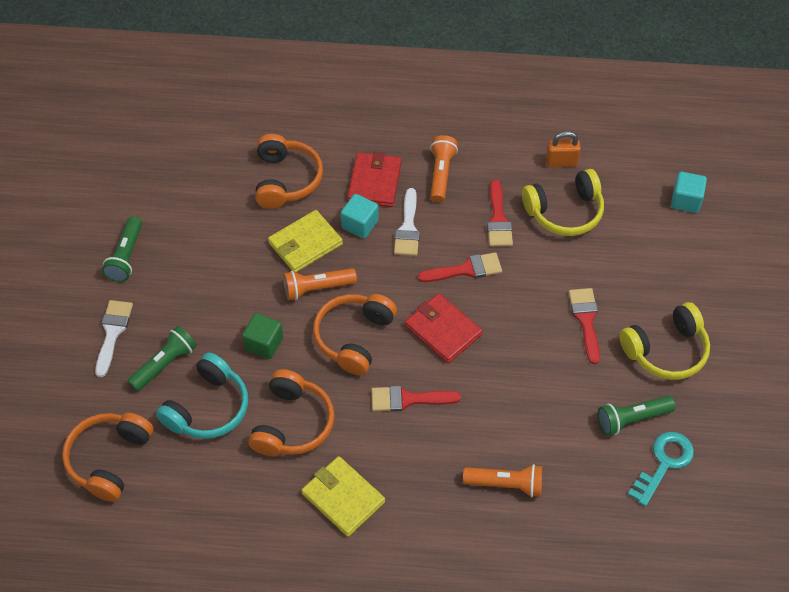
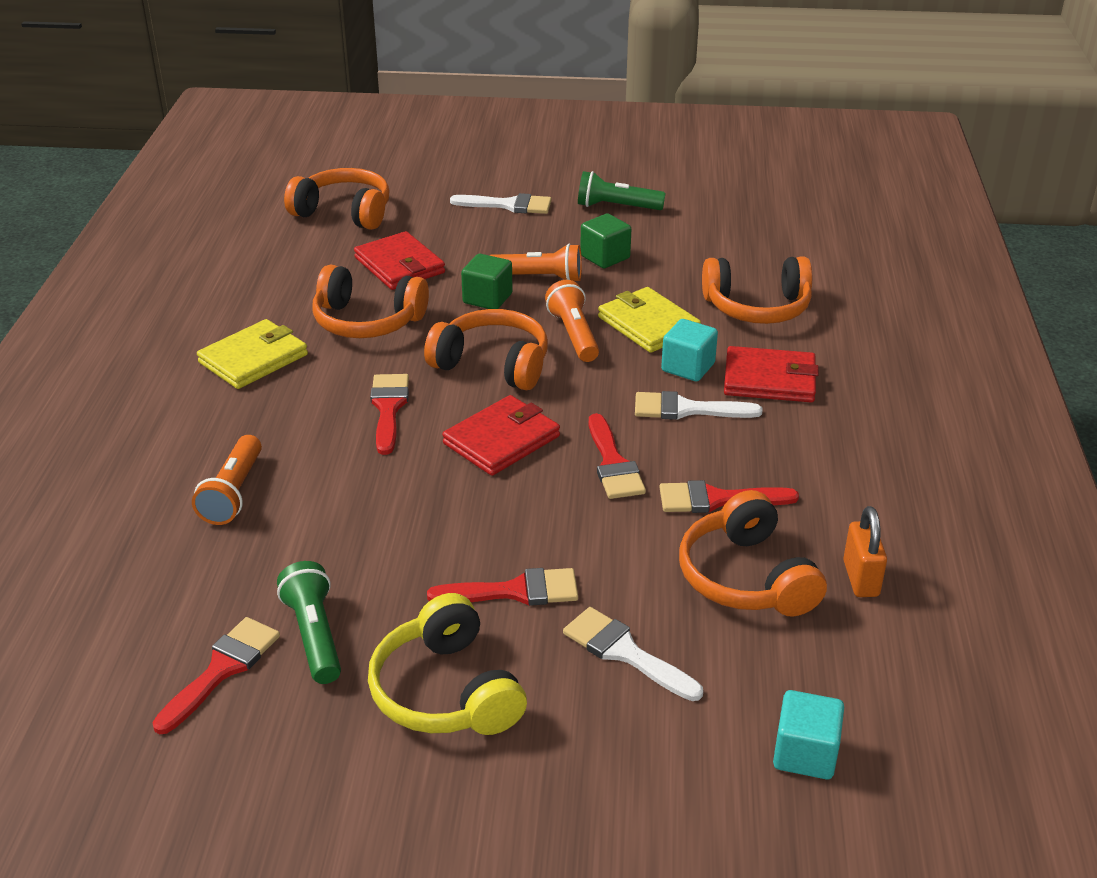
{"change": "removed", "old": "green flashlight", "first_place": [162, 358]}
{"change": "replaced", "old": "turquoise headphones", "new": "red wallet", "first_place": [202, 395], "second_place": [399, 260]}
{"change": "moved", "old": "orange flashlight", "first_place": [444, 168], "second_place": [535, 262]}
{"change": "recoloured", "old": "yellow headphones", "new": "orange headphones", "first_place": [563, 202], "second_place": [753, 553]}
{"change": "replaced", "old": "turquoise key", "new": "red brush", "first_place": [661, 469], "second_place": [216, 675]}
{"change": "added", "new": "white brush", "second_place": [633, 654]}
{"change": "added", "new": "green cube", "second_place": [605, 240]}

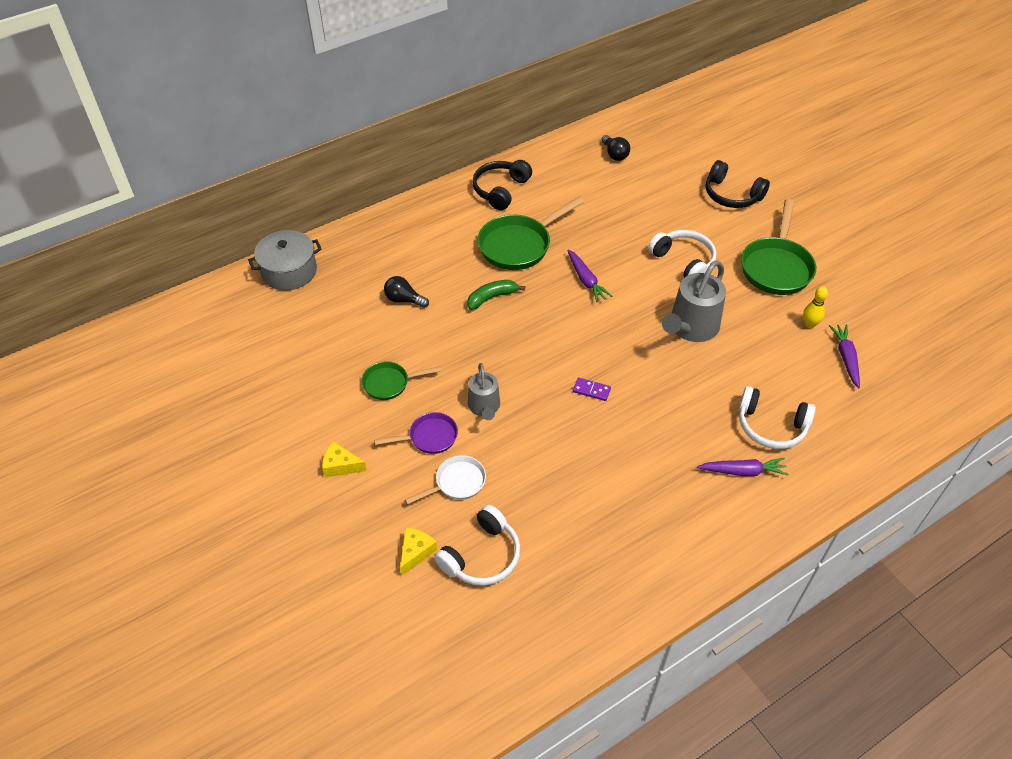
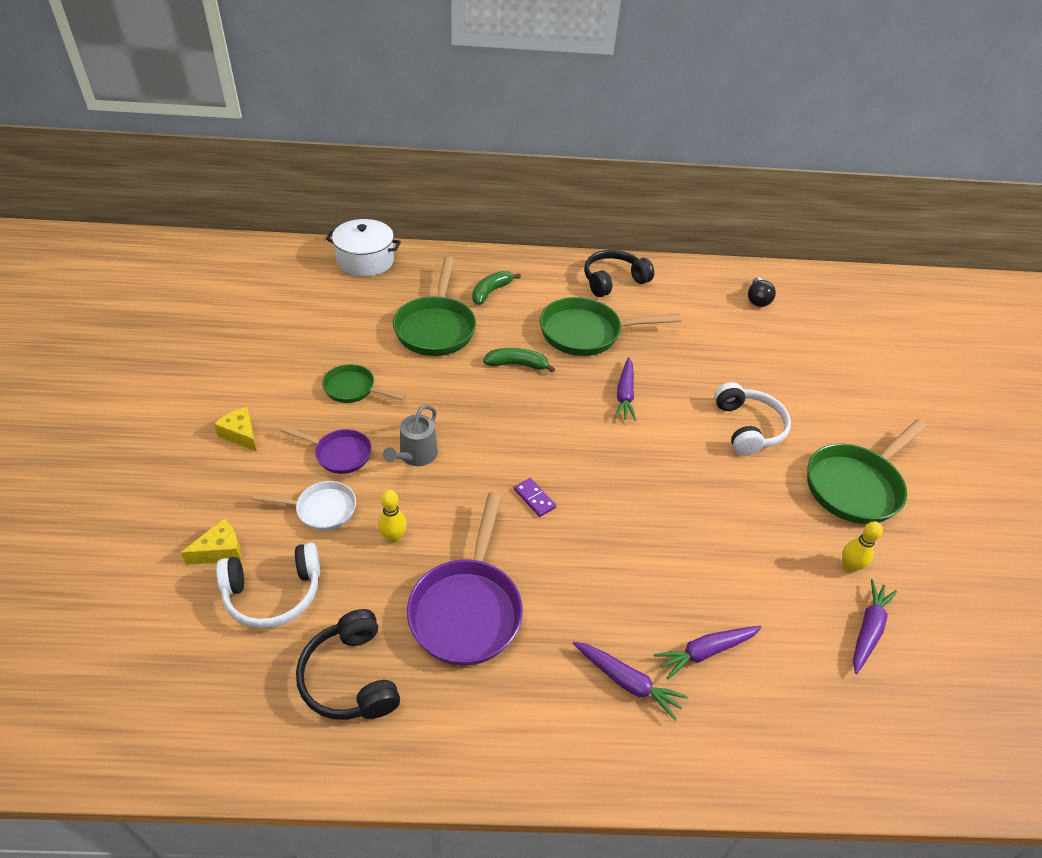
{"change": "recoloured", "old": "grey pot", "new": "white pot", "first_place": [285, 260], "second_place": [363, 248]}
{"change": "replaced", "old": "black light bulb", "new": "green pan", "first_place": [406, 292], "second_place": [434, 306]}
{"change": "removed", "old": "grey watering can", "first_place": [694, 301]}
{"change": "moved", "old": "black headphones", "first_place": [738, 184], "second_place": [348, 664]}
{"change": "replaced", "old": "white headphones", "new": "purple carrot", "first_place": [777, 417], "second_place": [708, 652]}
{"change": "added", "new": "yellow bowling pin", "second_place": [392, 516]}
{"change": "added", "new": "purple pan", "second_place": [465, 579]}
{"change": "added", "new": "green banana", "second_place": [496, 288]}

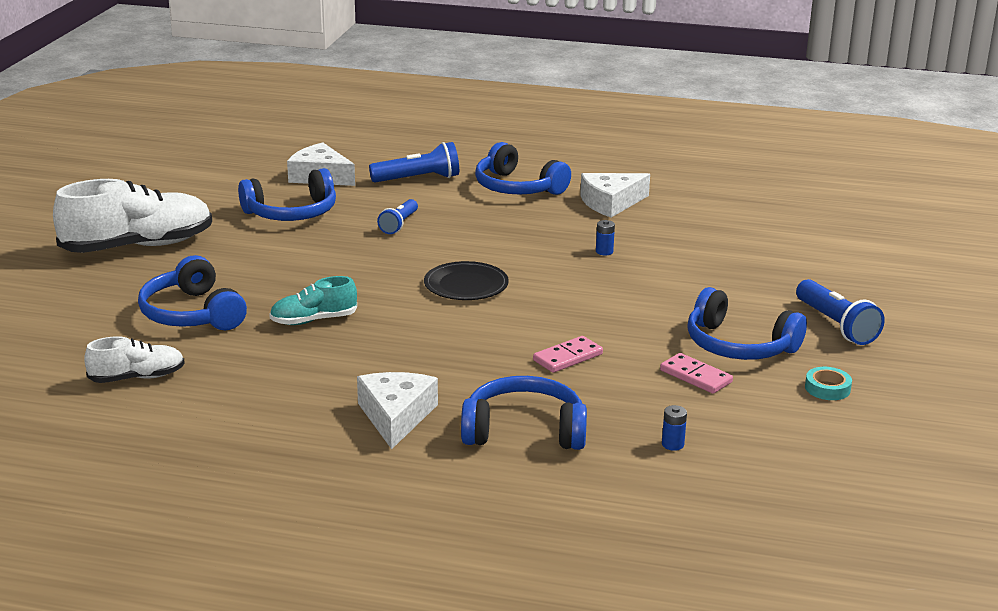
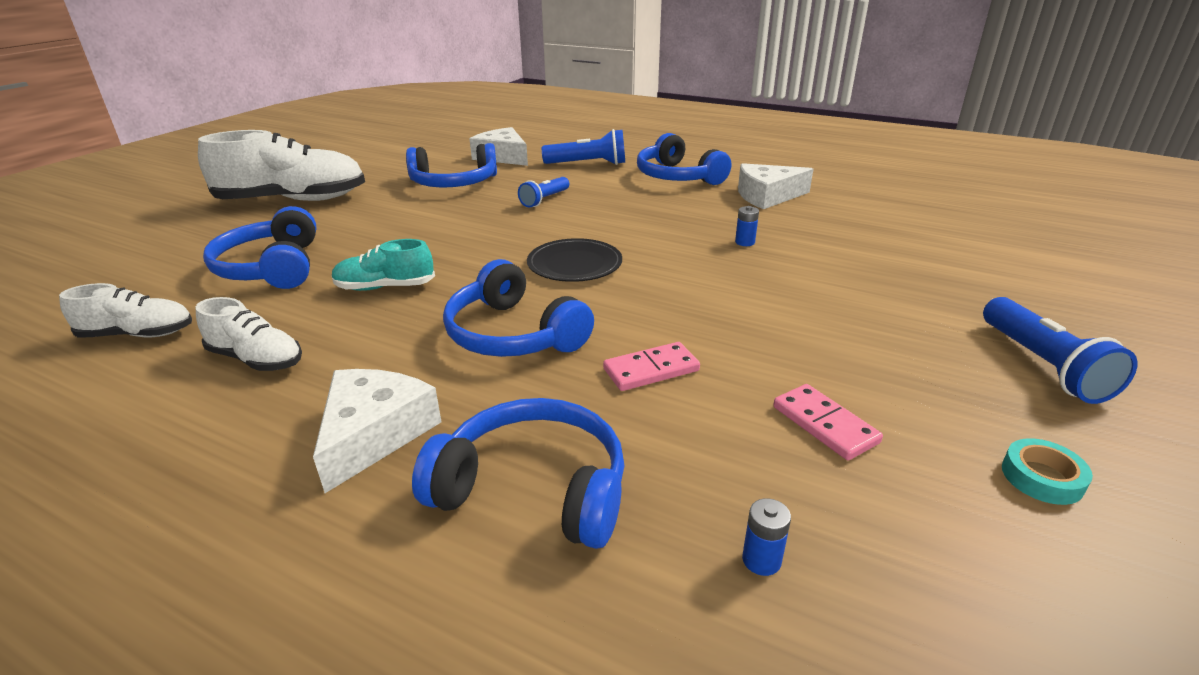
{"change": "moved", "old": "blue headphones", "first_place": [747, 323], "second_place": [518, 308]}
{"change": "added", "new": "white shoe", "second_place": [248, 334]}

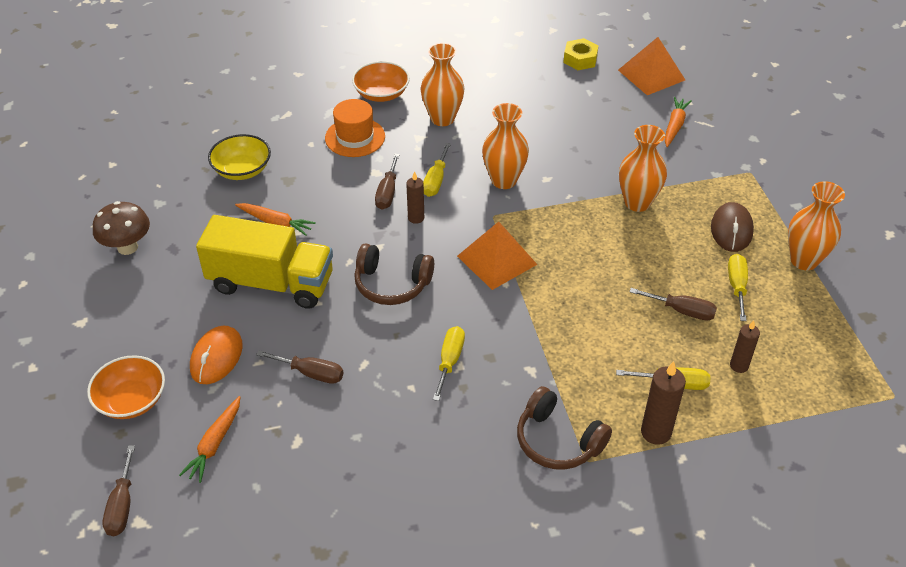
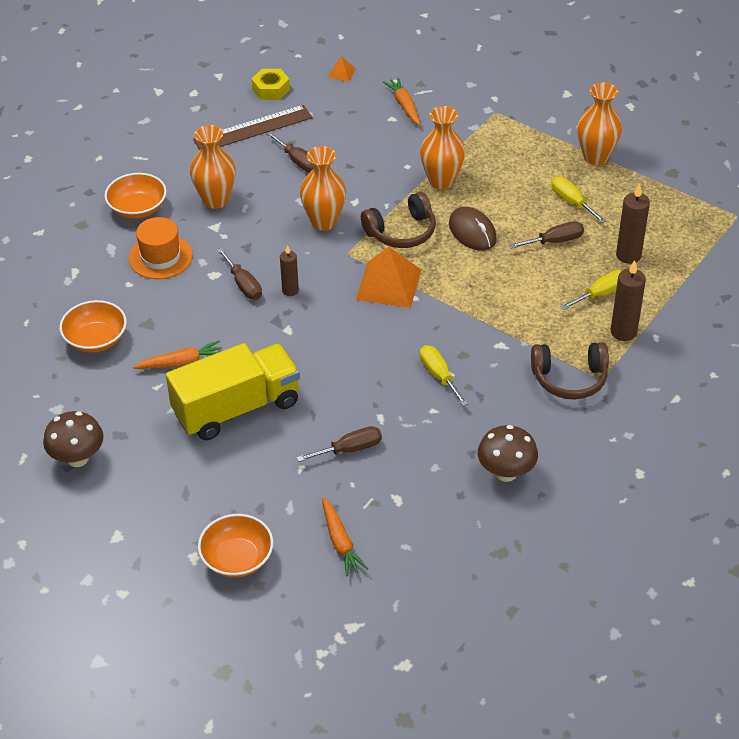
{"change": "moved", "old": "brown screwdriver", "first_place": [119, 490], "second_place": [290, 152]}
{"change": "removed", "old": "orange mouse", "first_place": [216, 355]}
{"change": "recoloured", "old": "yellow bowl", "new": "orange bowl", "first_place": [239, 157], "second_place": [93, 326]}
{"change": "moved", "old": "brown headphones", "first_place": [394, 274], "second_place": [398, 220]}
{"change": "removed", "old": "yellow screwdriver", "first_place": [437, 170]}
{"change": "resized", "old": "orange pyramid", "first_place": [651, 66], "second_place": [342, 69], "factor": 0.46}
{"change": "moved", "old": "brown mouse", "first_place": [732, 227], "second_place": [473, 229]}
{"change": "resized", "old": "brown candle", "first_place": [745, 346], "second_place": [633, 223], "factor": 1.55}
{"change": "added", "new": "brown ruler", "second_place": [253, 127]}
{"change": "added", "new": "brown mushroom", "second_place": [508, 453]}

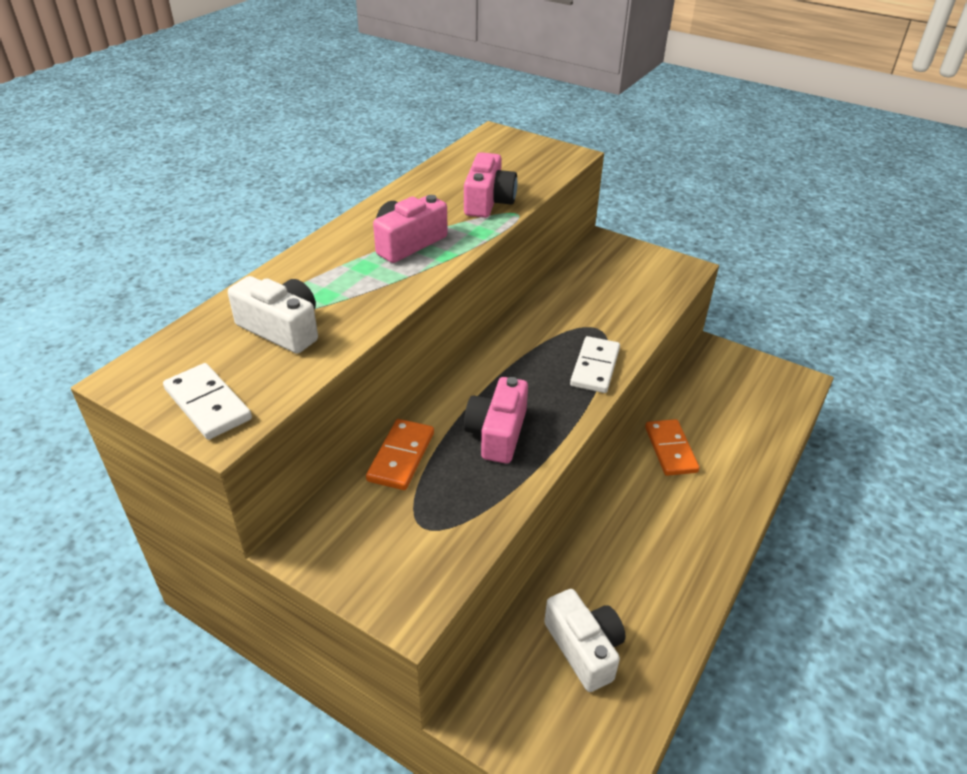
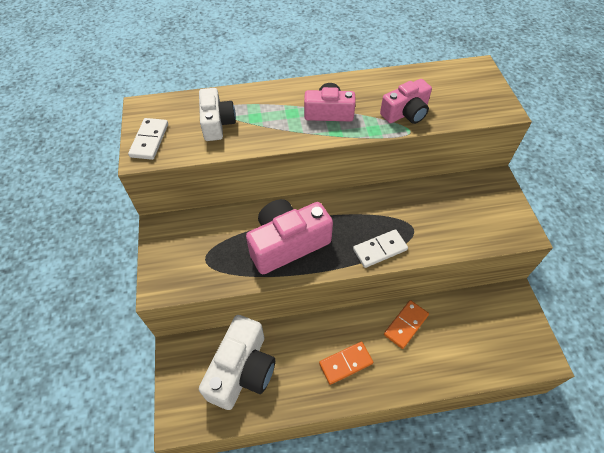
{"change": "moved", "old": "orange domino", "first_place": [400, 454], "second_place": [346, 363]}
{"change": "resized", "old": "pink camera", "first_place": [496, 420], "second_place": [289, 236], "factor": 1.6}
{"change": "resized", "old": "white camera", "first_place": [585, 640], "second_place": [237, 362], "factor": 1.6}

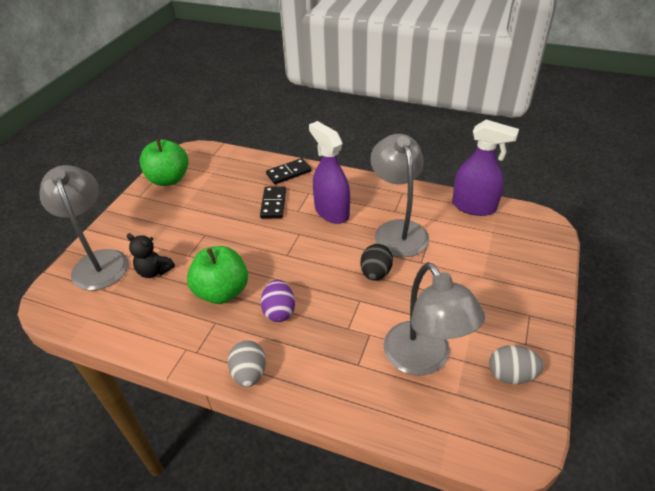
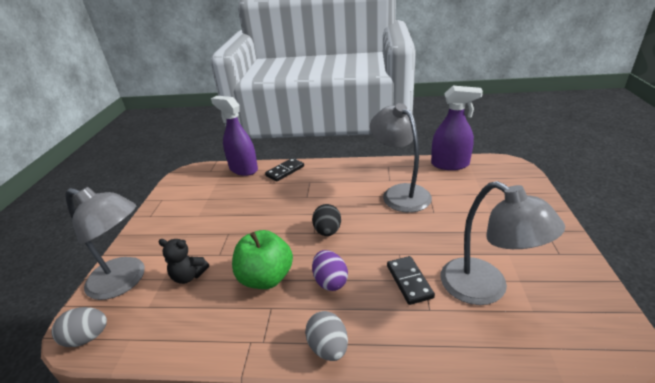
{"change": "turned", "old": "grey lamp", "first_place": [83, 227], "second_place": [105, 243], "degrees": 150}
{"change": "removed", "old": "green apple", "first_place": [164, 162]}
{"change": "moved", "old": "black domino", "first_place": [273, 202], "second_place": [411, 280]}
{"change": "moved", "old": "purple spray bottle", "first_place": [329, 172], "second_place": [234, 136]}
{"change": "moved", "old": "black egg", "first_place": [376, 262], "second_place": [326, 220]}
{"change": "moved", "old": "grey egg", "first_place": [516, 364], "second_place": [79, 327]}

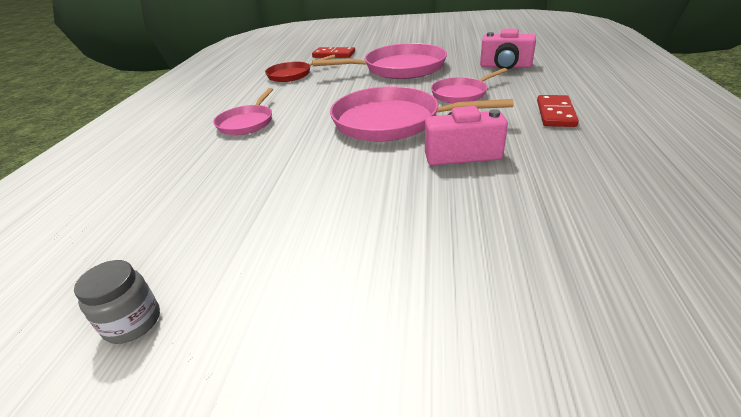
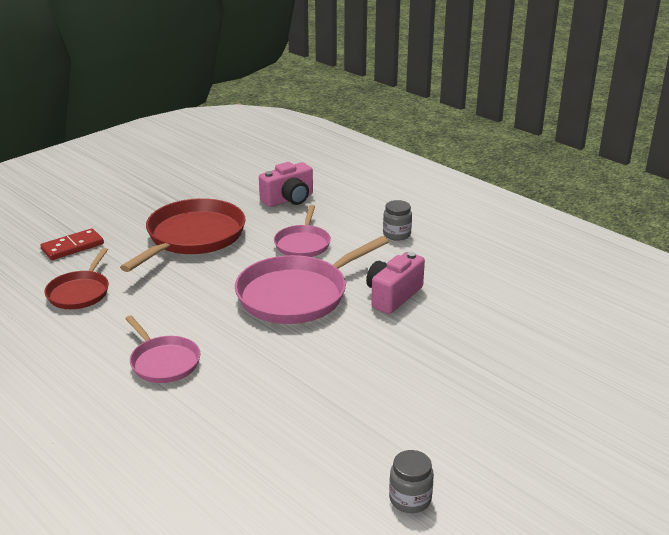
{"change": "recoloured", "old": "pink pan", "new": "red pan", "first_place": [379, 61], "second_place": [182, 235]}
{"change": "replaced", "old": "red domino", "new": "grey jar", "first_place": [558, 111], "second_place": [397, 220]}

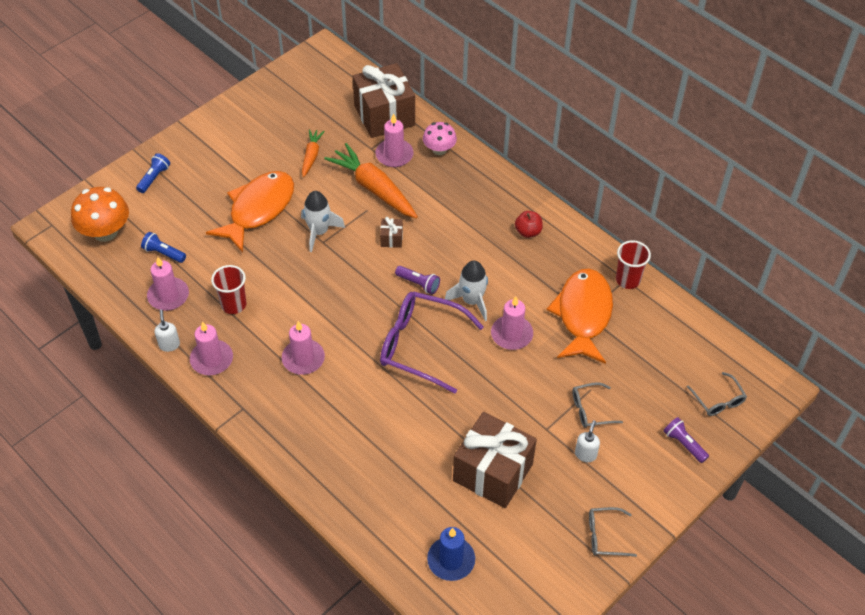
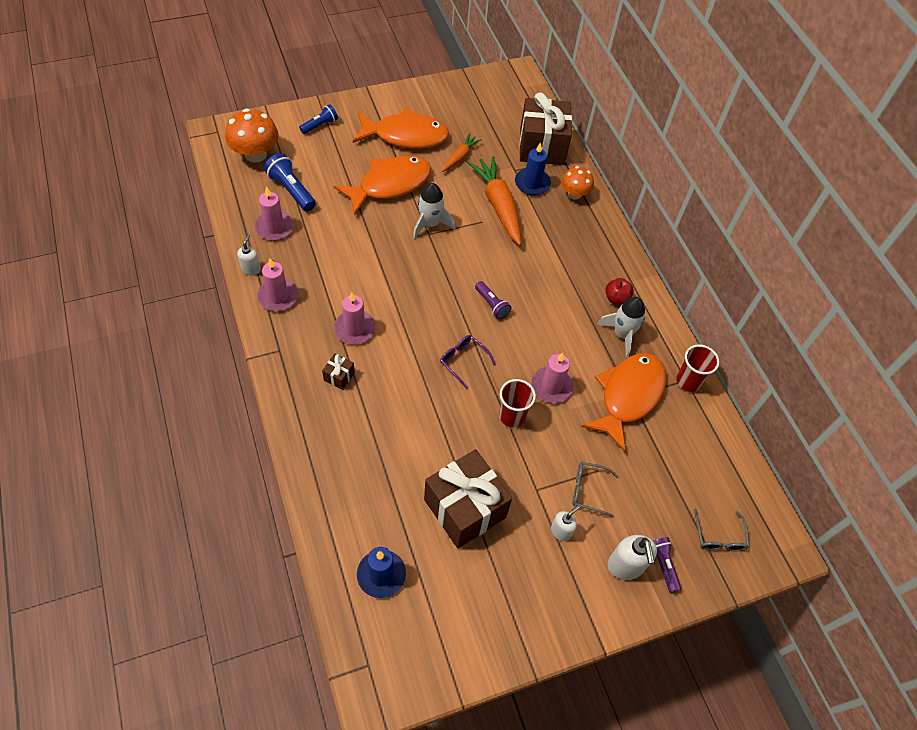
{"change": "resized", "old": "blue flashlight", "first_place": [163, 247], "second_place": [290, 182], "factor": 1.54}
{"change": "moved", "old": "red cup", "first_place": [228, 289], "second_place": [517, 403]}
{"change": "recoloured", "old": "pink candle", "new": "blue candle", "first_place": [394, 140], "second_place": [533, 169]}
{"change": "moved", "old": "brown gift", "first_place": [391, 232], "second_place": [338, 371]}
{"change": "resized", "old": "purple glasses", "first_place": [432, 343], "second_place": [468, 362], "factor": 0.49}
{"change": "recoloured", "old": "pink mushroom", "new": "orange mushroom", "first_place": [440, 138], "second_place": [577, 183]}
{"change": "moved", "old": "white rocket", "first_place": [466, 291], "second_place": [621, 327]}
{"change": "removed", "old": "grey glasses", "first_place": [613, 532]}
{"change": "added", "new": "orange fish", "second_place": [401, 128]}
{"change": "added", "new": "white soap dispenser", "second_place": [632, 557]}

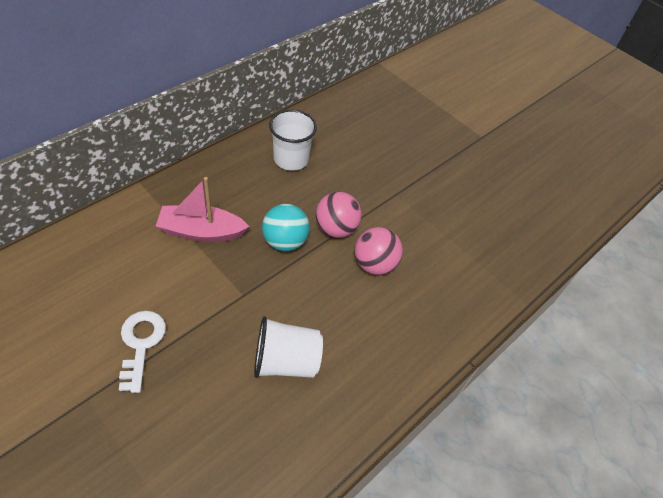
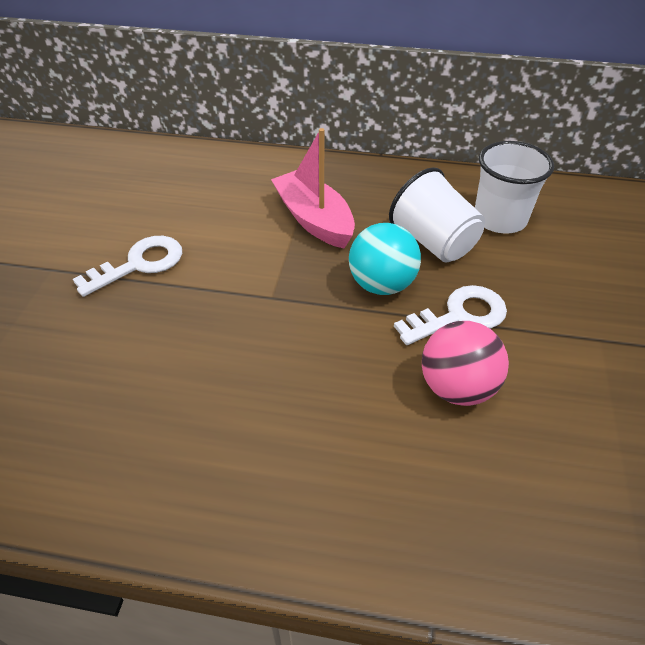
{"change": "moved", "old": "white cup", "first_place": [288, 347], "second_place": [437, 214]}
{"change": "replaced", "old": "pink ball", "new": "white key", "first_place": [339, 215], "second_place": [450, 315]}

